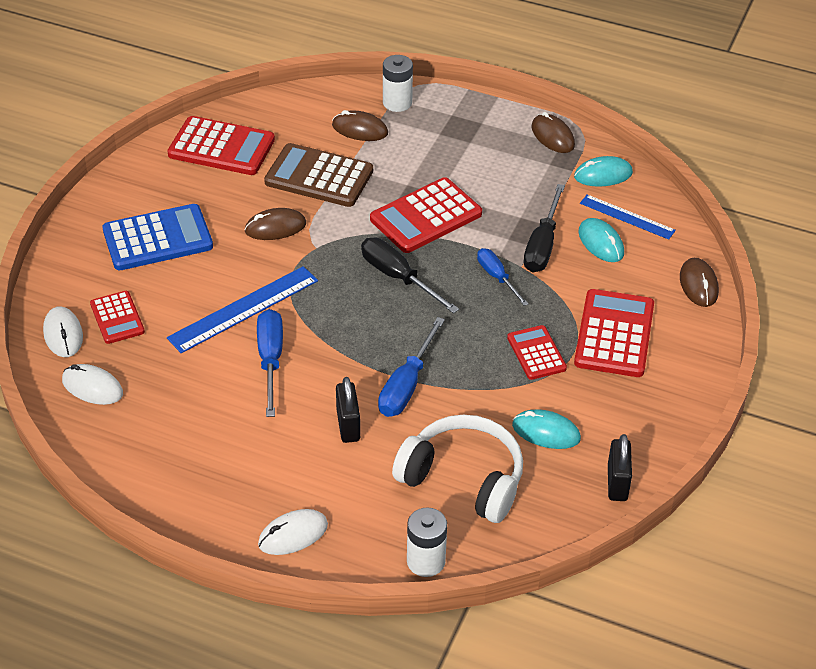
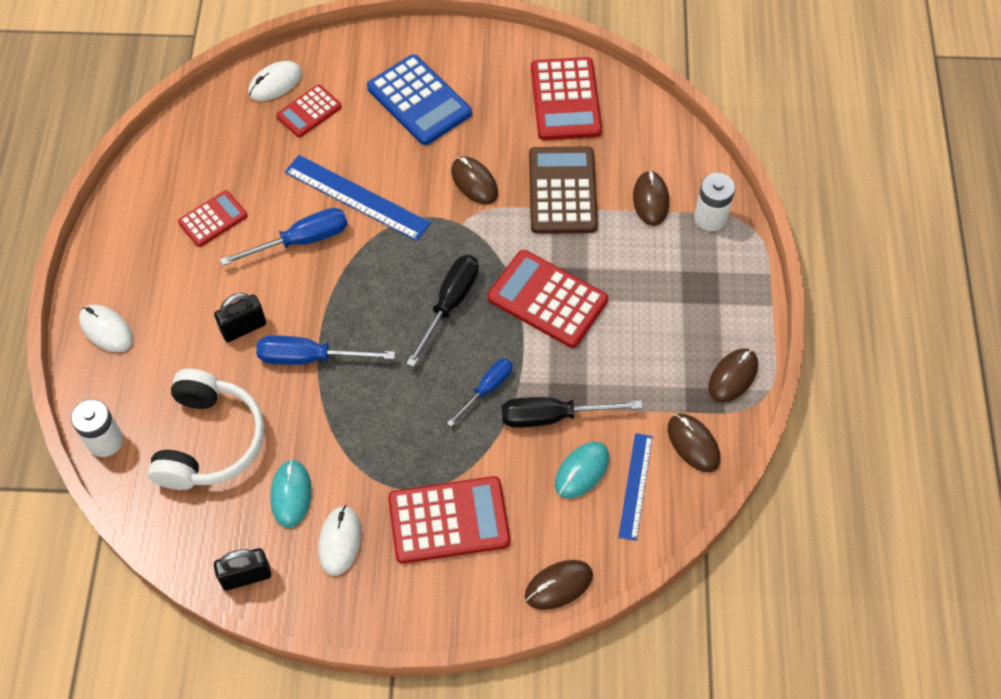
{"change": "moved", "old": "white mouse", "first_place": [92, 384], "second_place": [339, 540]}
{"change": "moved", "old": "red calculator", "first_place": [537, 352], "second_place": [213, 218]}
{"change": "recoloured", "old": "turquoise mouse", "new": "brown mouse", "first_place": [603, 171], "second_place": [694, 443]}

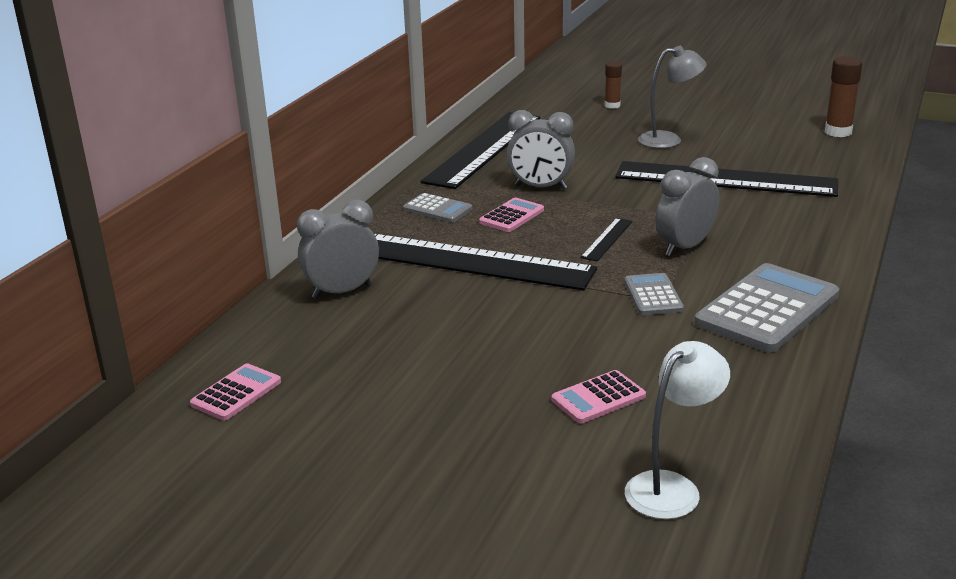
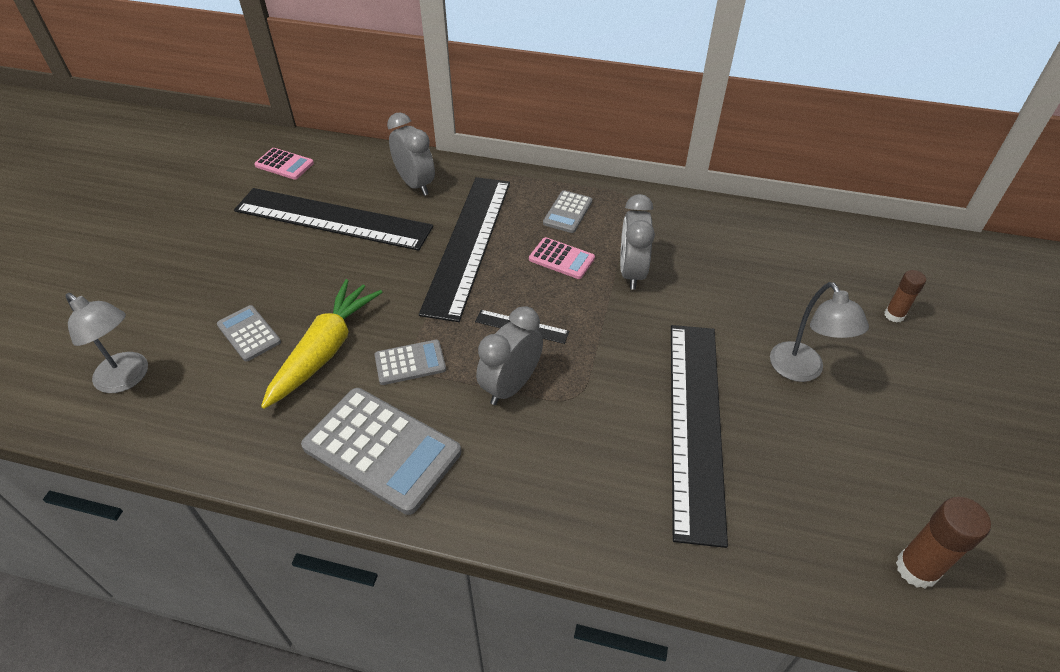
{"change": "moved", "old": "black ruler", "first_place": [480, 150], "second_place": [333, 219]}
{"change": "recoloured", "old": "pink calculator", "new": "grey calculator", "first_place": [599, 396], "second_place": [249, 333]}
{"change": "recoloured", "old": "white lamp", "new": "grey lamp", "first_place": [677, 430], "second_place": [106, 343]}
{"change": "turned", "old": "grey clock", "first_place": [687, 207], "second_place": [509, 355], "degrees": -90}
{"change": "added", "new": "yellow carrot", "second_place": [321, 344]}

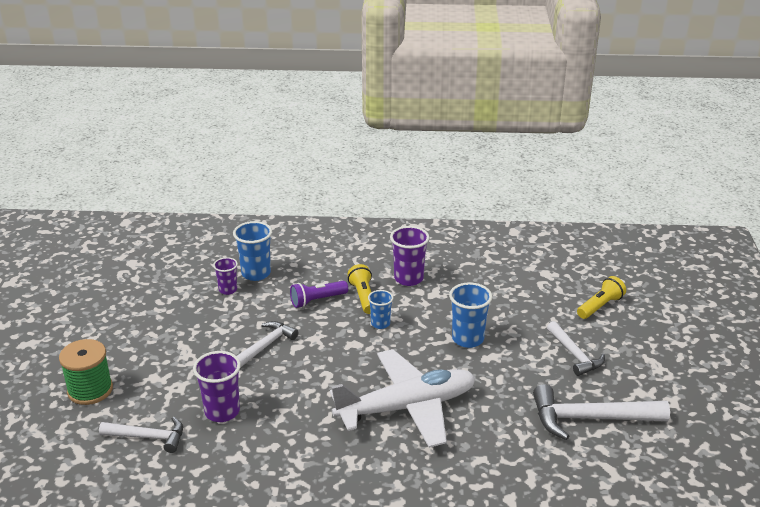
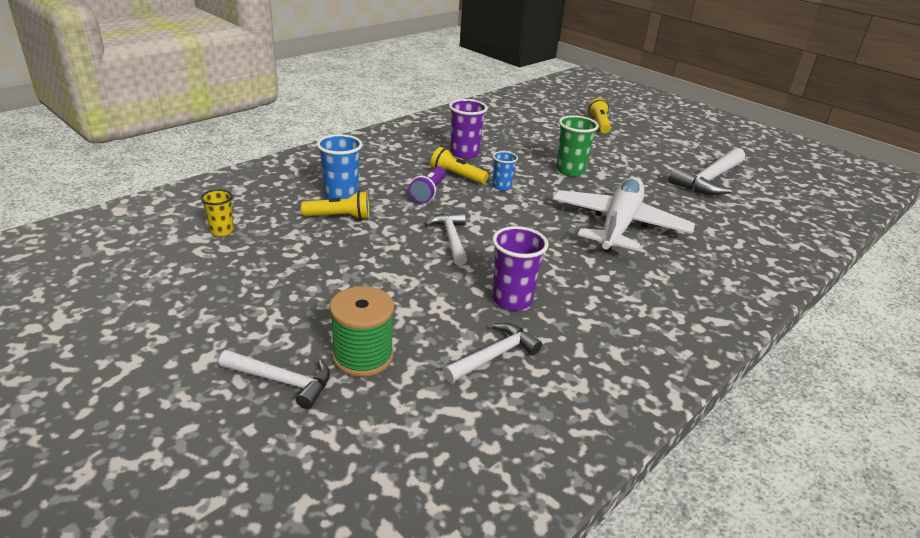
{"change": "replaced", "old": "purple cup", "new": "yellow flashlight", "first_place": [225, 276], "second_place": [335, 205]}
{"change": "recoloured", "old": "blue cup", "new": "green cup", "first_place": [470, 315], "second_place": [577, 146]}
{"change": "moved", "old": "white hammer", "first_place": [576, 348], "second_place": [274, 379]}
{"change": "added", "new": "yellow cup", "second_place": [217, 213]}

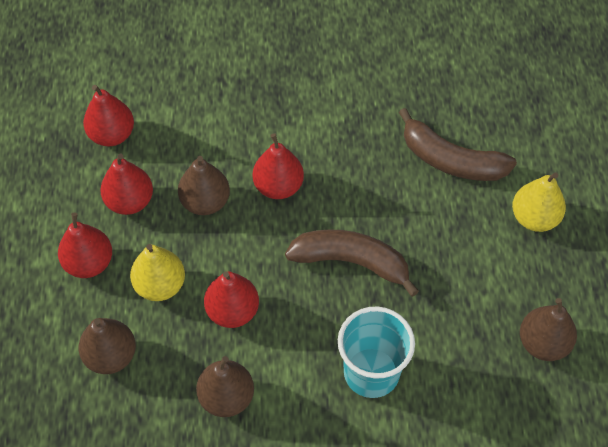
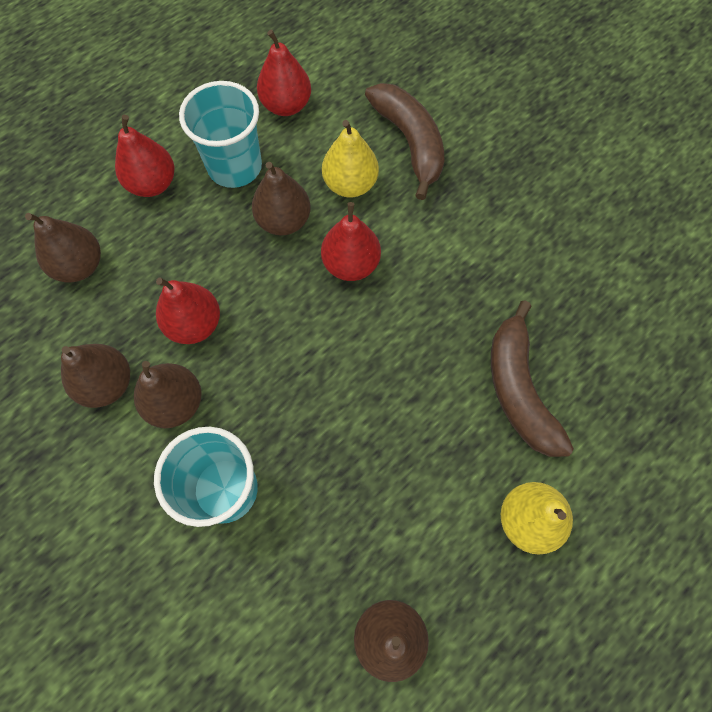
{"change": "replaced", "old": "red pear", "new": "turquoise cup", "first_place": [126, 184], "second_place": [220, 134]}
{"change": "moved", "old": "yellow pear", "first_place": [157, 272], "second_place": [350, 159]}
{"change": "moved", "old": "brown banana", "first_place": [352, 263], "second_place": [405, 141]}
{"change": "added", "new": "brown pear", "second_place": [168, 394]}

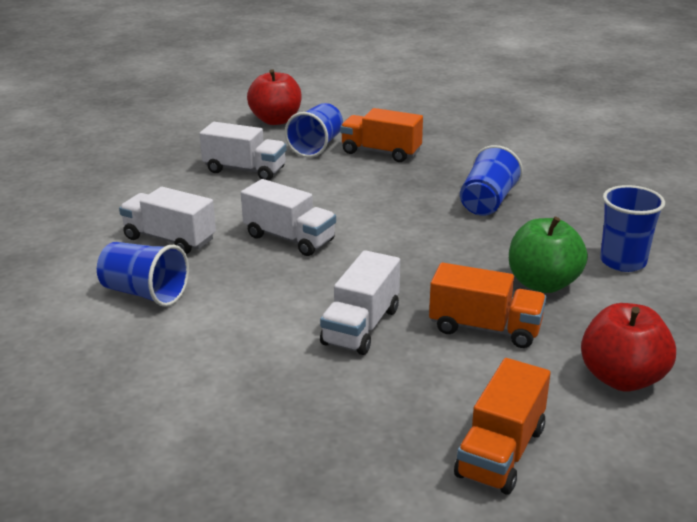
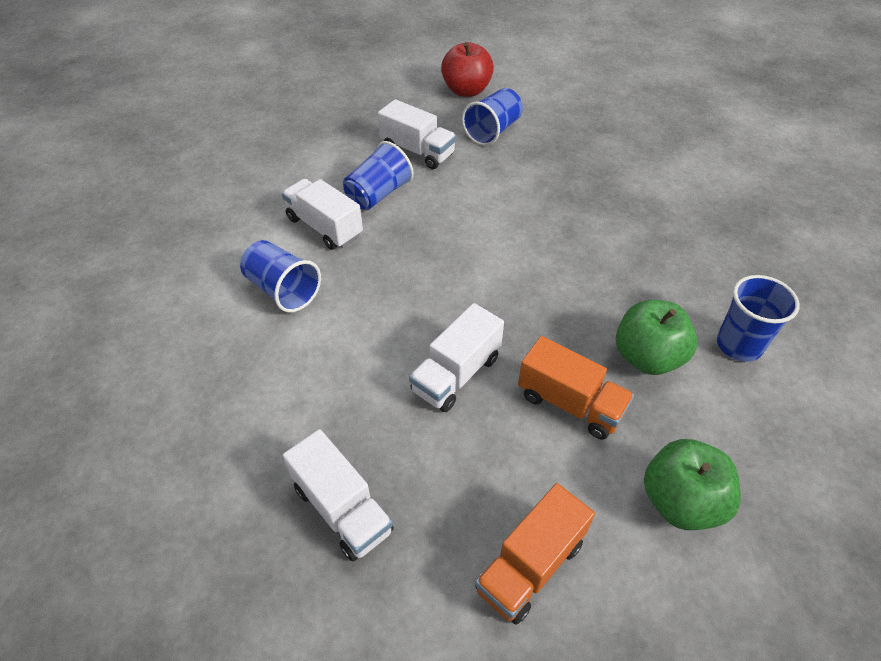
{"change": "moved", "old": "white truck", "first_place": [288, 217], "second_place": [338, 495]}
{"change": "removed", "old": "orange truck", "first_place": [381, 135]}
{"change": "moved", "old": "blue cup", "first_place": [491, 180], "second_place": [378, 175]}
{"change": "recoloured", "old": "red apple", "new": "green apple", "first_place": [628, 347], "second_place": [692, 484]}

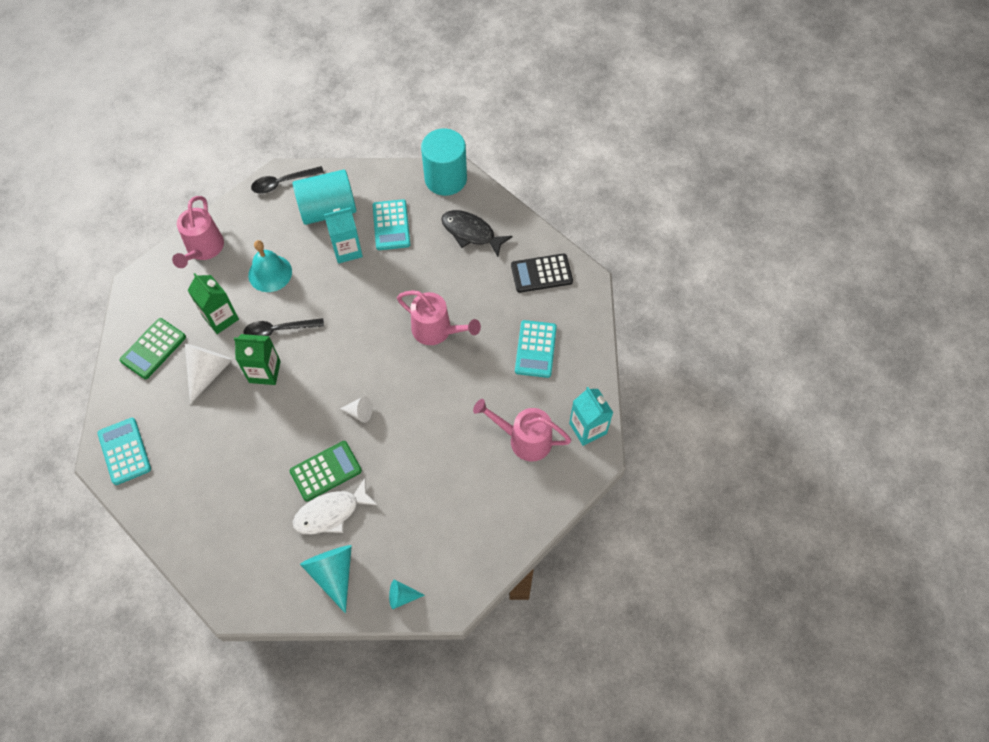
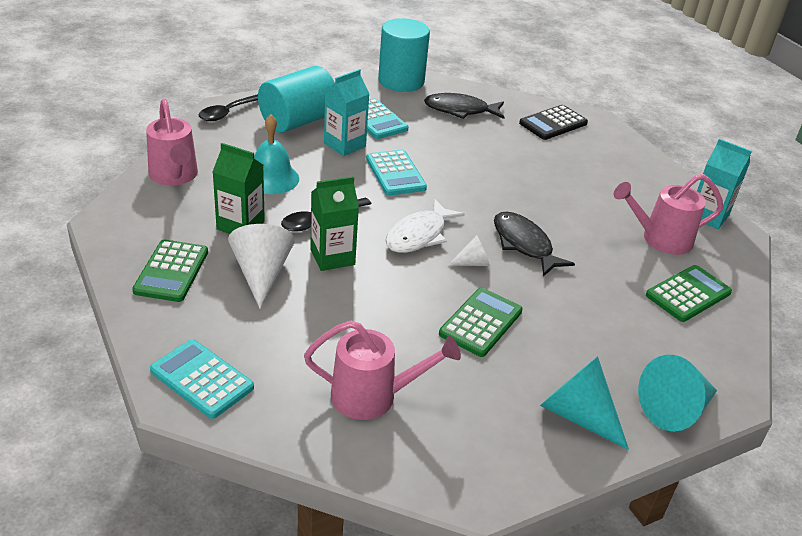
{"change": "moved", "old": "white fish", "first_place": [335, 506], "second_place": [425, 226]}
{"change": "resized", "old": "turquoise cone", "first_place": [407, 594], "second_place": [677, 393], "factor": 1.87}
{"change": "moved", "old": "pink watering can", "first_place": [439, 317], "second_place": [382, 370]}
{"change": "moved", "old": "turquoise calculator", "first_place": [536, 349], "second_place": [396, 173]}
{"change": "added", "new": "black fish", "second_place": [534, 244]}
{"change": "added", "new": "green calculator", "second_place": [689, 293]}

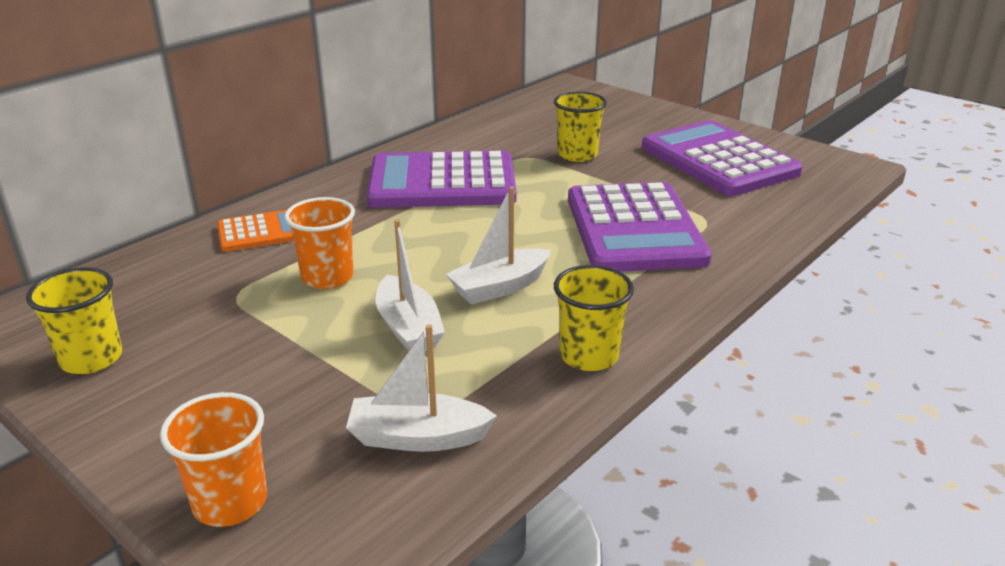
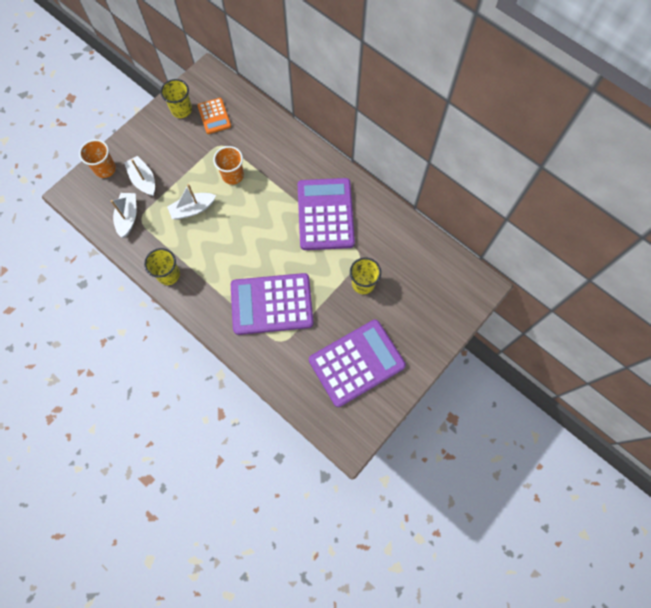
{"change": "moved", "old": "orange calculator", "first_place": [255, 231], "second_place": [214, 116]}
{"change": "moved", "old": "white boat", "first_place": [498, 245], "second_place": [139, 176]}

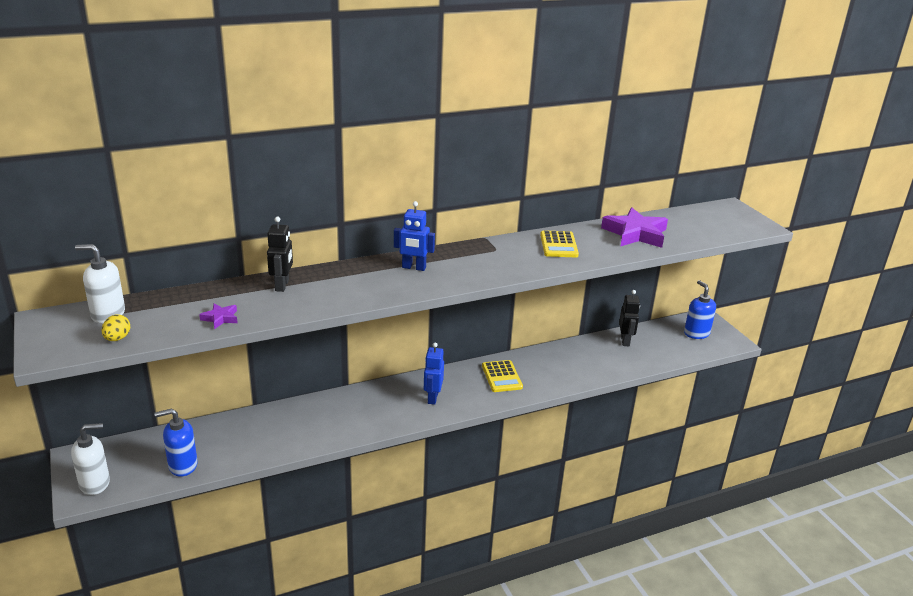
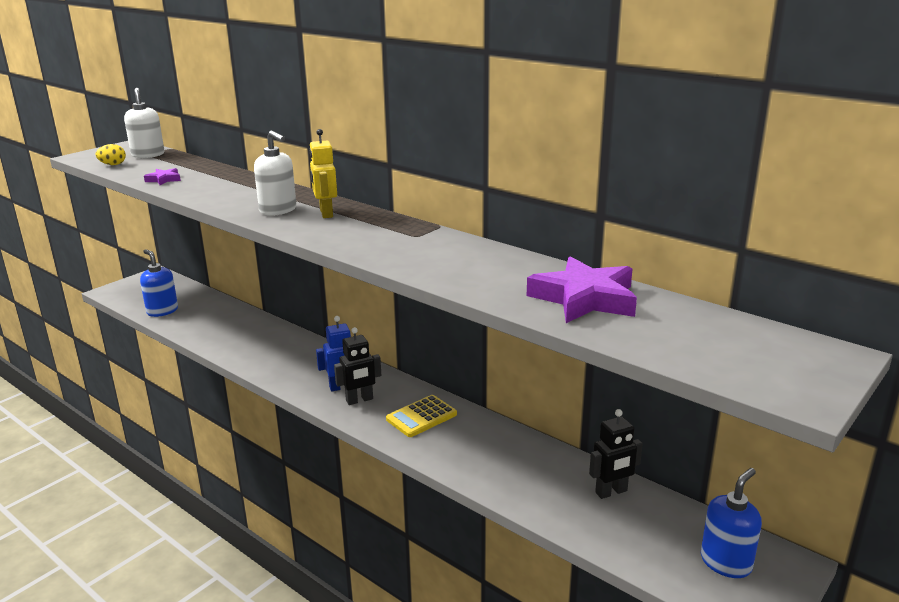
{"change": "moved", "old": "white soap dispenser", "first_place": [90, 459], "second_place": [275, 173]}
{"change": "moved", "old": "black robot", "first_place": [280, 254], "second_place": [357, 366]}
{"change": "recoloured", "old": "blue robot", "new": "yellow robot", "first_place": [414, 236], "second_place": [323, 173]}
{"change": "removed", "old": "yellow calculator", "first_place": [559, 243]}

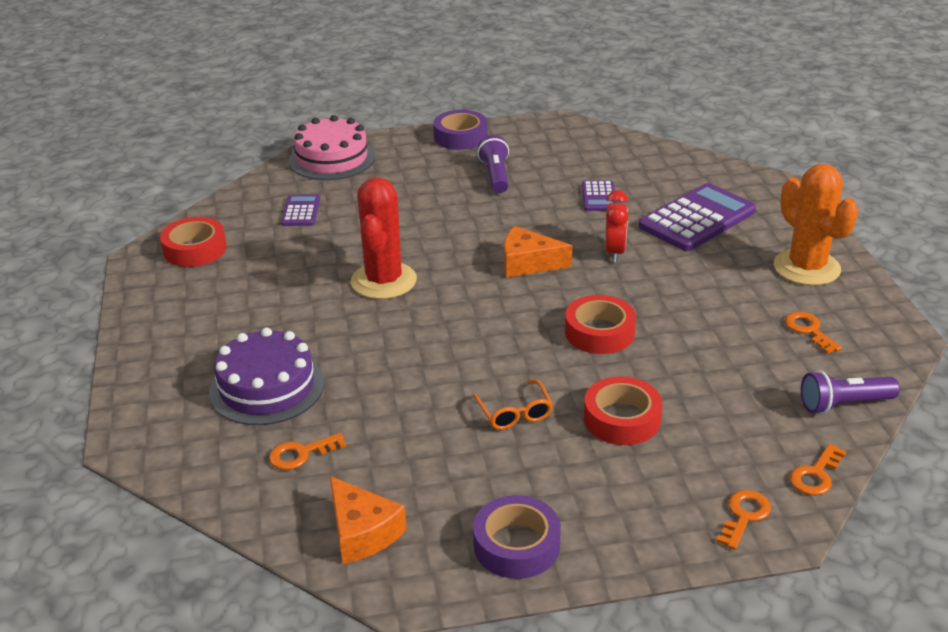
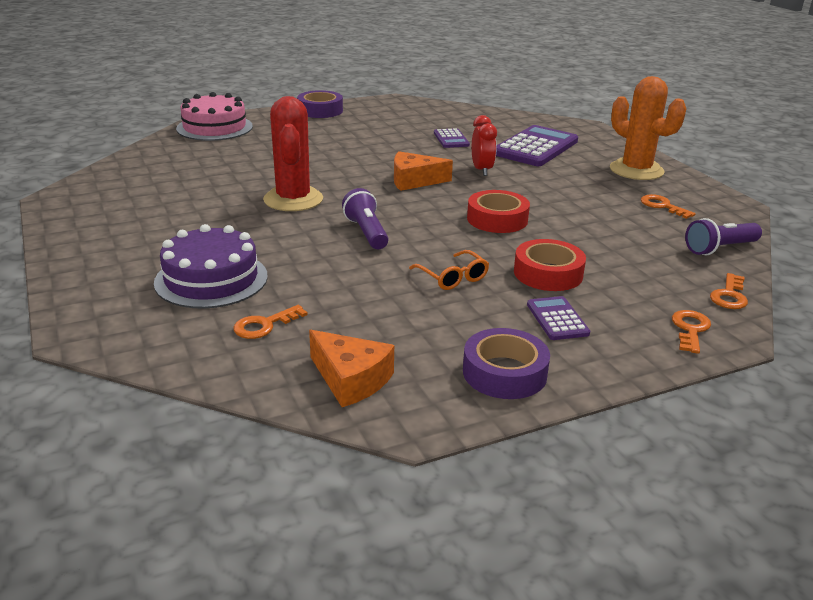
{"change": "removed", "old": "red tape", "first_place": [193, 242]}
{"change": "moved", "old": "purple calculator", "first_place": [300, 210], "second_place": [558, 318]}
{"change": "moved", "old": "purple flashlight", "first_place": [493, 164], "second_place": [365, 218]}

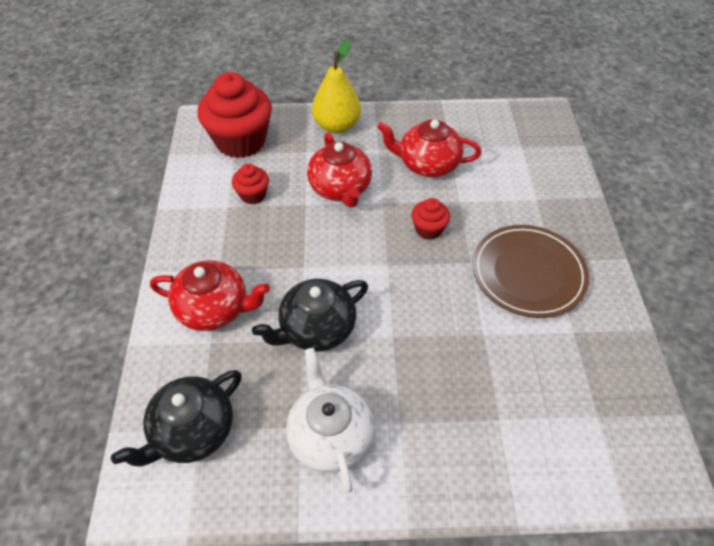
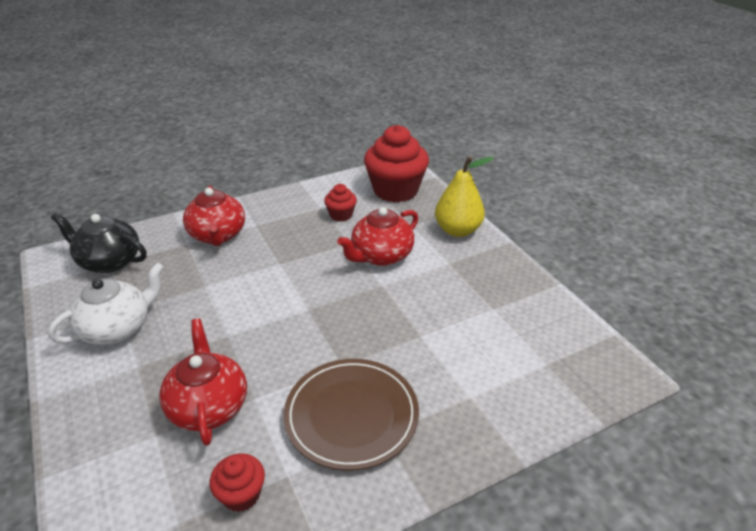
{"change": "removed", "old": "black teapot", "first_place": [310, 315]}
{"change": "moved", "old": "red teapot", "first_place": [429, 148], "second_place": [203, 382]}
{"change": "moved", "old": "red cupcake", "first_place": [430, 219], "second_place": [237, 482]}

